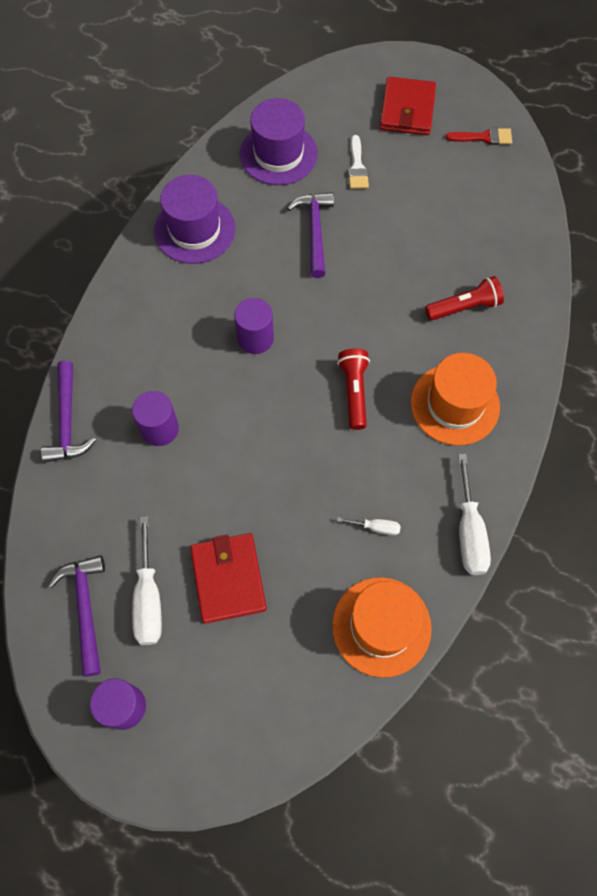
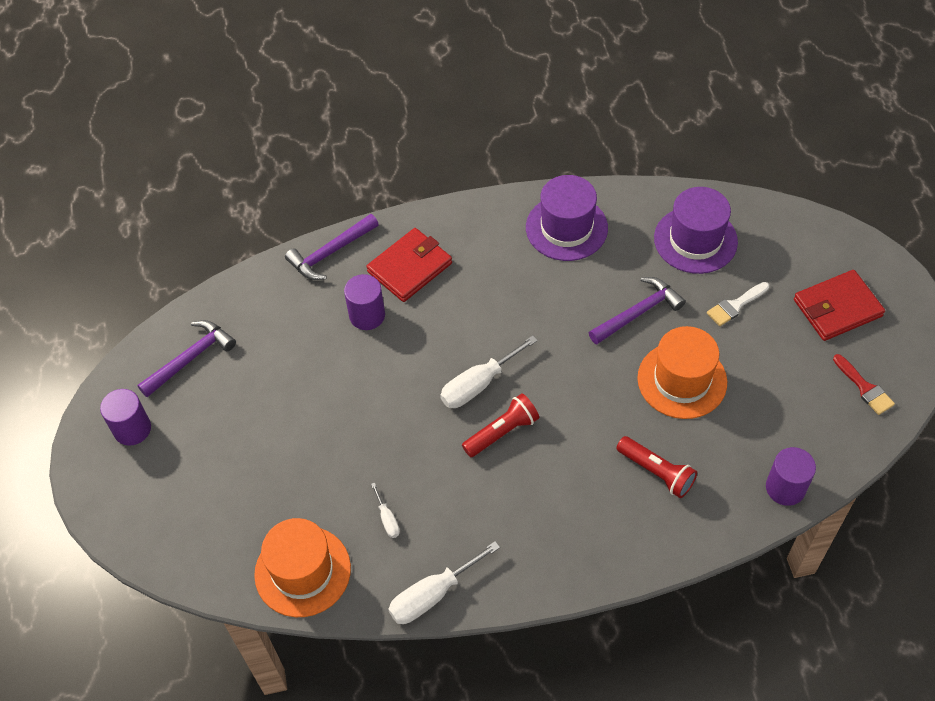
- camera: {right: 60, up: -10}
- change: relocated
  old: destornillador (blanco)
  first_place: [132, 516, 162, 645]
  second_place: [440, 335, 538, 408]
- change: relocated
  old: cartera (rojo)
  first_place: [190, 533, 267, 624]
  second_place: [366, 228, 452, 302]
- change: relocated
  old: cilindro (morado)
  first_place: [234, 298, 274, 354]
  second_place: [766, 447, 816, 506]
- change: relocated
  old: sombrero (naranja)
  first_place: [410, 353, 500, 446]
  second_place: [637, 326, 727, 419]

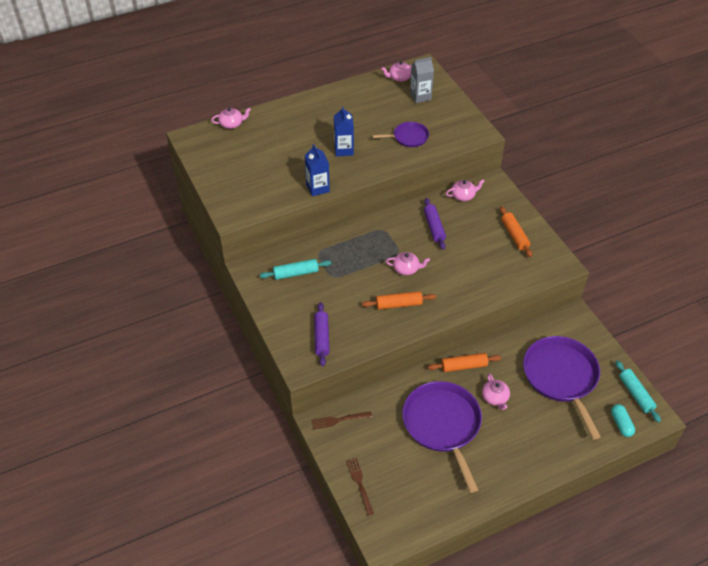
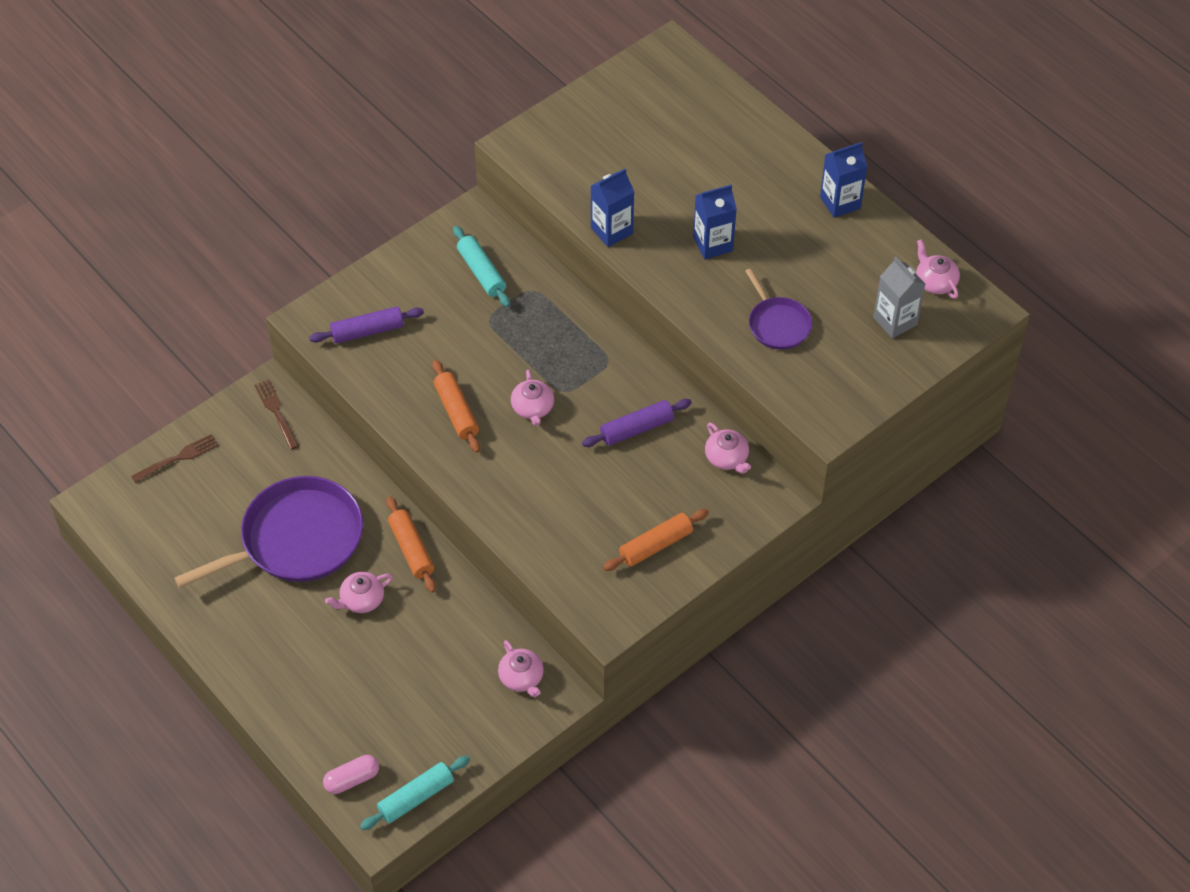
- camera: {right: 75, up: 5}
- change: relocated
  old: tetera (rosa)
  first_place: [211, 108, 251, 129]
  second_place: [498, 640, 544, 697]
- change: missing
  old: sartén (morado)
  first_place: [523, 336, 601, 439]
- change: colour
  old: cápsula (turquesa)
  new: cápsula (rosa)
  first_place: [611, 404, 635, 437]
  second_place: [323, 755, 379, 794]
- change: appeared
  new: cartón de leche (azul)
  second_place: [820, 142, 867, 218]

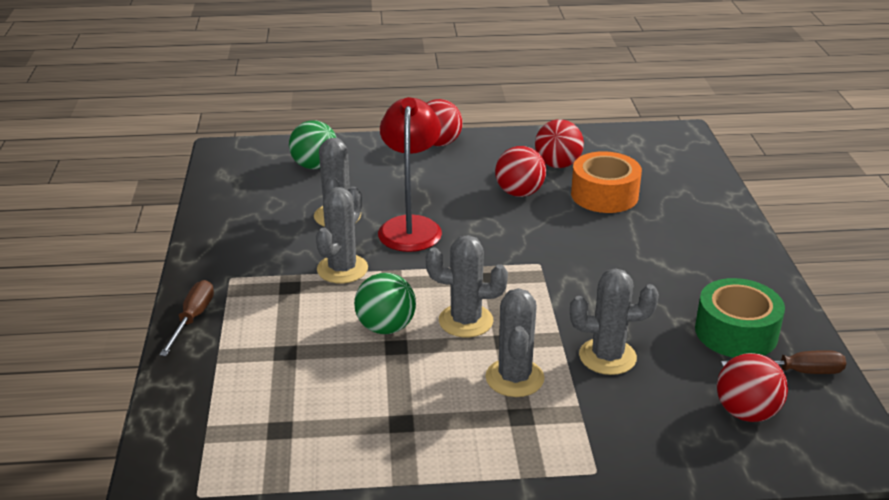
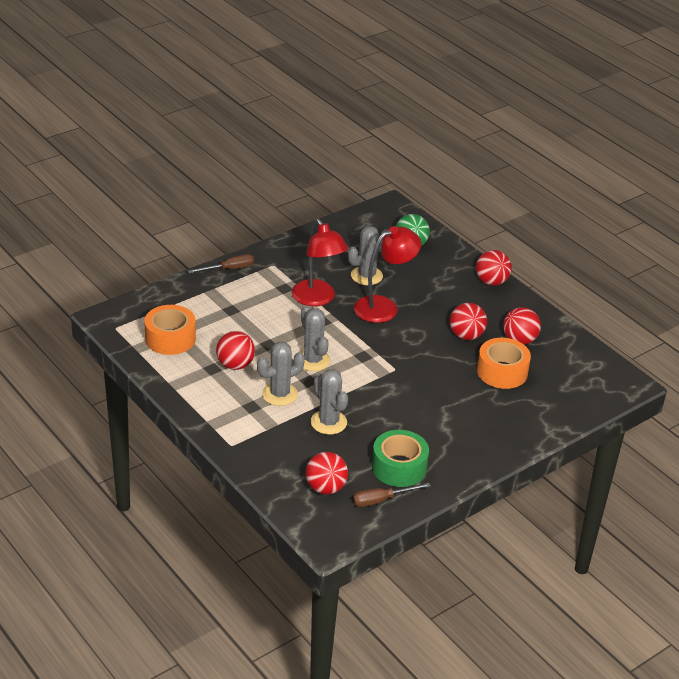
- camera: {right: 55, up: 5}
- change: exchanged
  old: cactus (gris)
  new: lámpara (rojo)
  first_place: [316, 187, 368, 284]
  second_place: [292, 219, 348, 306]
- change: missing
  old: pelota (verde)
  first_place: [354, 273, 416, 334]
- change: spun
  old: destornillador (marrón)
  first_place: [721, 350, 846, 374]
  second_place: [353, 483, 431, 507]
  degrees: 105
- change: appeared
  new: cinta adhesiva (naranja)
  second_place: [144, 305, 196, 355]
- change: appeared
  new: pelota (rojo)
  second_place: [216, 331, 255, 370]

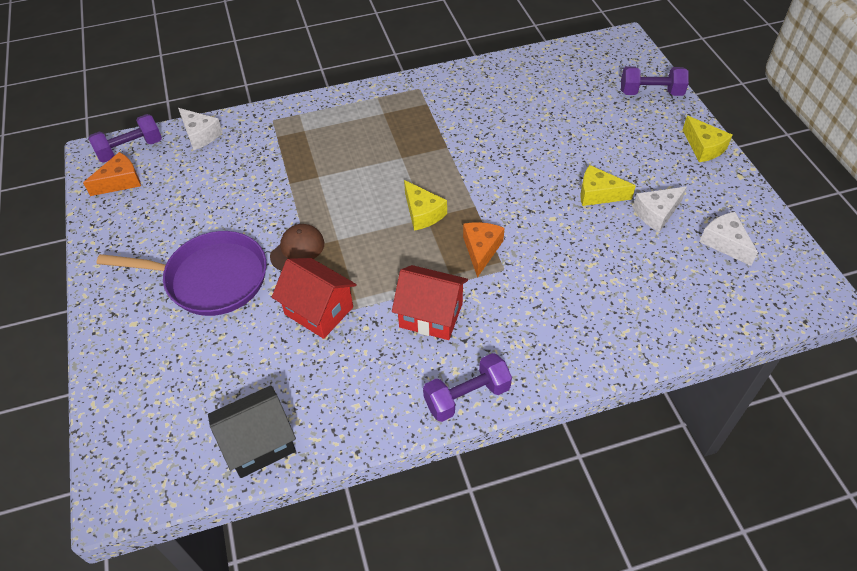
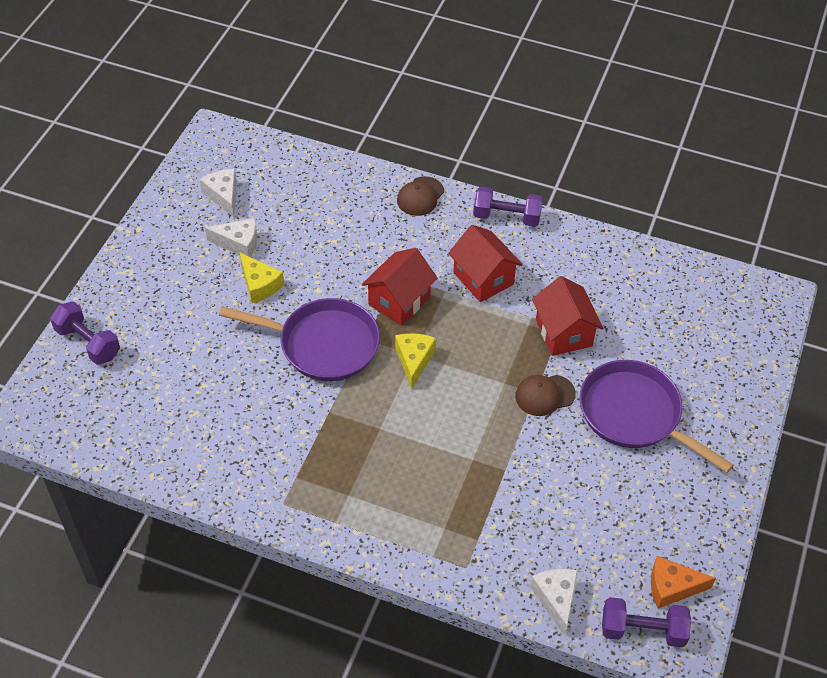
- camera: {right: -145, up: 0}
- change: missing
  old: casa (negro)
  first_place: [208, 385, 296, 478]
- change: exchanged
  old: queso (naranja)
  new: casa (rojo)
  first_place: [463, 222, 505, 278]
  second_place: [362, 248, 438, 325]
- change: missing
  old: queso (amarillo)
  first_place: [683, 116, 733, 162]
- change: spun
  old: queso (blanco)
  first_place: [700, 212, 758, 266]
  second_place: [199, 169, 237, 217]
  degrees: 150
- change: appeared
  new: sartén (morado)
  second_place: [219, 298, 380, 381]
- change: appeared
  new: gorra (marrón)
  second_place: [397, 176, 444, 216]

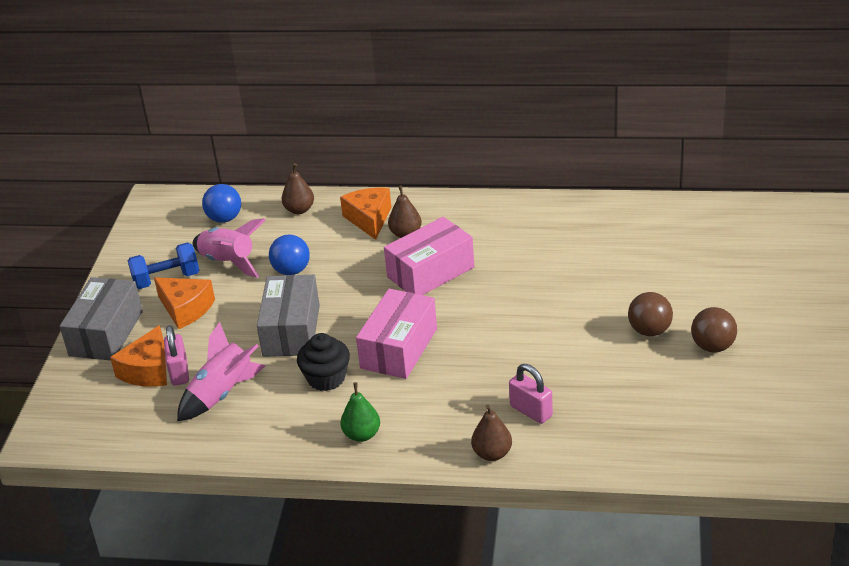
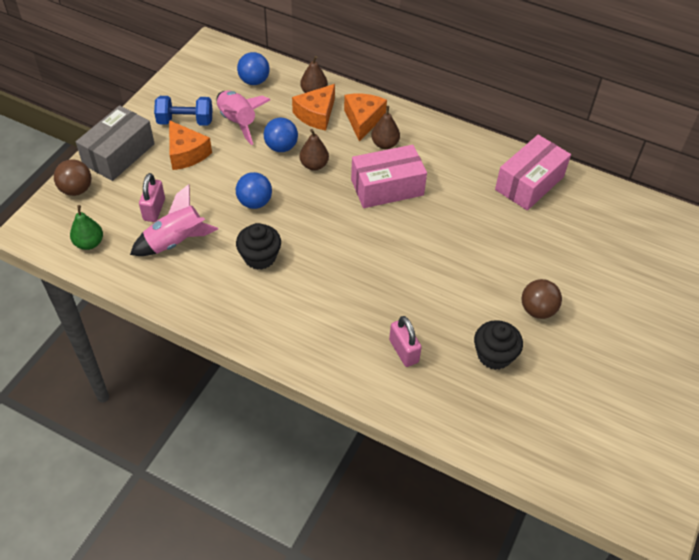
- camera: {right: 15, up: 15}
- change: relocated
  old: queso (naranja)
  first_place: [110, 325, 167, 387]
  second_place: [292, 84, 335, 131]
- change: exchanged
  old: caja (gris)
  new: pelota (azul)
  first_place: [257, 275, 320, 357]
  second_place: [236, 172, 272, 209]
- change: relocated
  old: pera (verde)
  first_place: [340, 382, 380, 442]
  second_place: [70, 205, 103, 250]
- change: relocated
  old: caja (rosa)
  first_place: [356, 289, 437, 379]
  second_place: [495, 135, 571, 210]
- change: relocated
  old: pera (marrón)
  first_place: [471, 404, 512, 461]
  second_place: [300, 129, 329, 171]
- change: relocated
  old: pelota (marrón)
  first_place: [691, 307, 737, 353]
  second_place: [54, 159, 91, 196]
- change: appeared
  new: magdalena (negro)
  second_place: [474, 320, 523, 370]

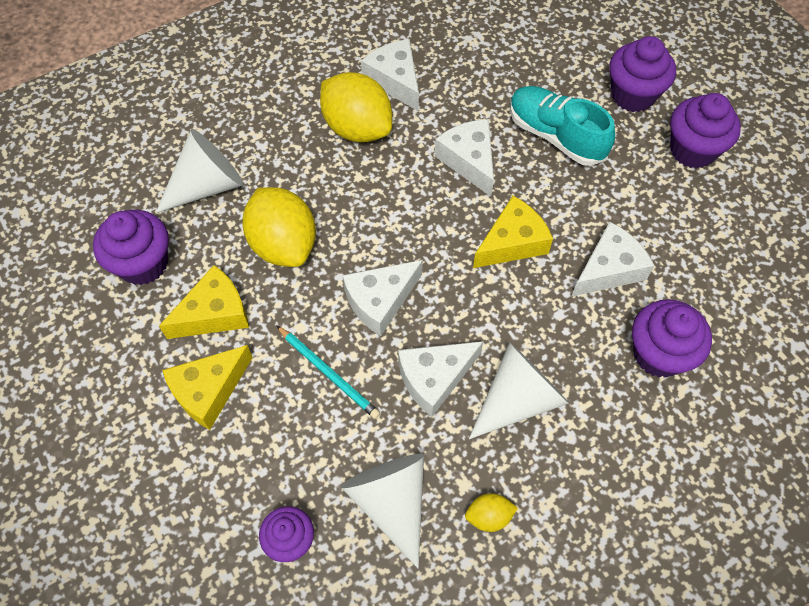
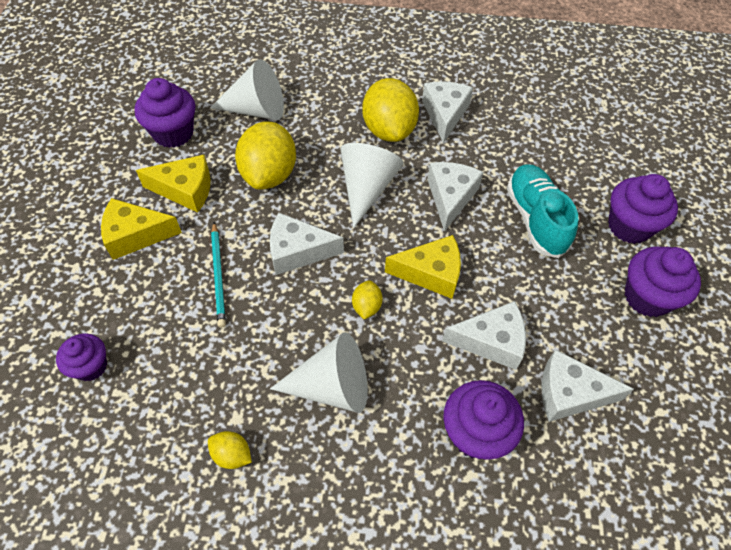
- camera: {right: 35, up: -5}
- change: relocated
  old: cono (blanco)
  first_place: [340, 454, 424, 568]
  second_place: [340, 143, 404, 228]
- change: relocated
  old: queso (blanco)
  first_place: [398, 341, 483, 417]
  second_place: [541, 350, 634, 422]
- change: appeared
  new: limón (amarillo)
  second_place: [352, 280, 383, 319]

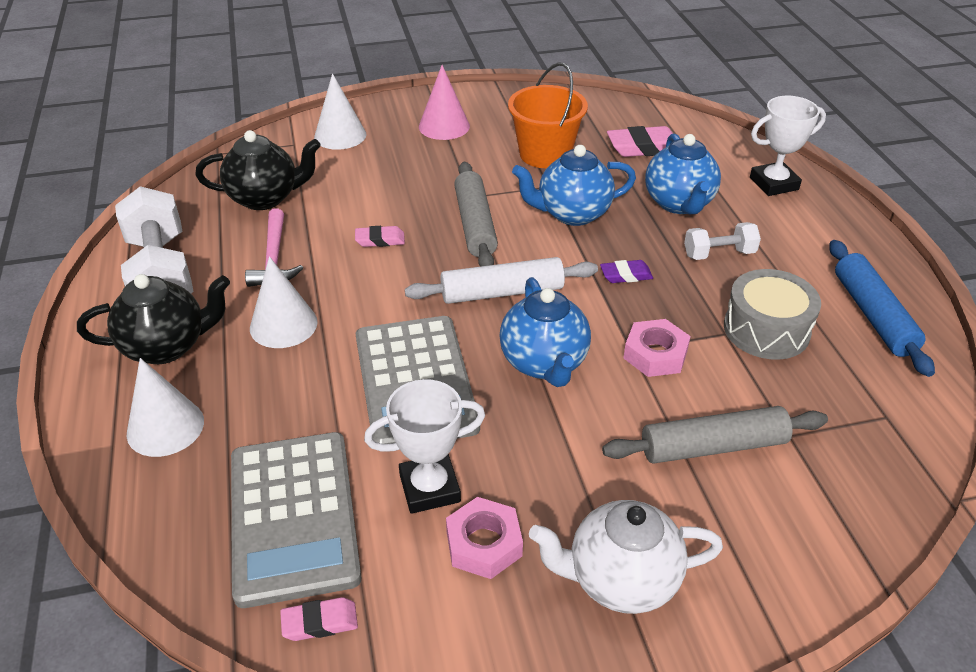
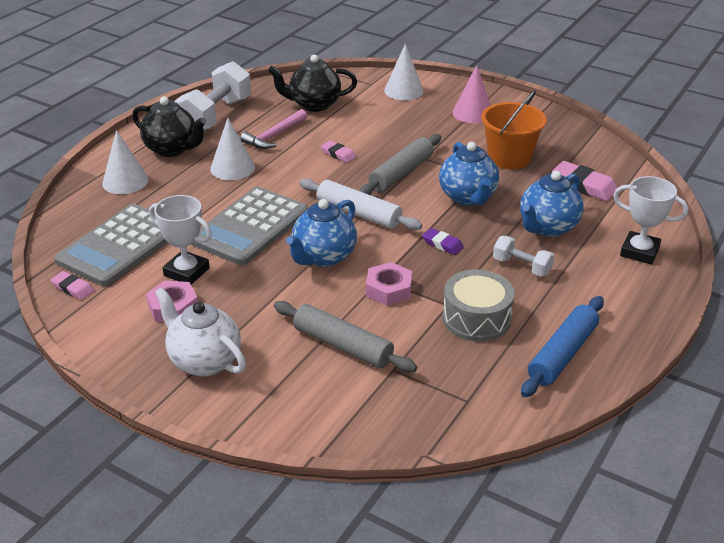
- camera: {right: 45, up: -5}
- change: spun
  old: tetera (negro)
  first_place: [195, 130, 321, 210]
  second_place: [268, 55, 357, 112]
  degrees: 135
- change: spun
  old: tetera (azul)
  first_place: [512, 145, 636, 226]
  second_place: [439, 142, 499, 206]
  degrees: -135

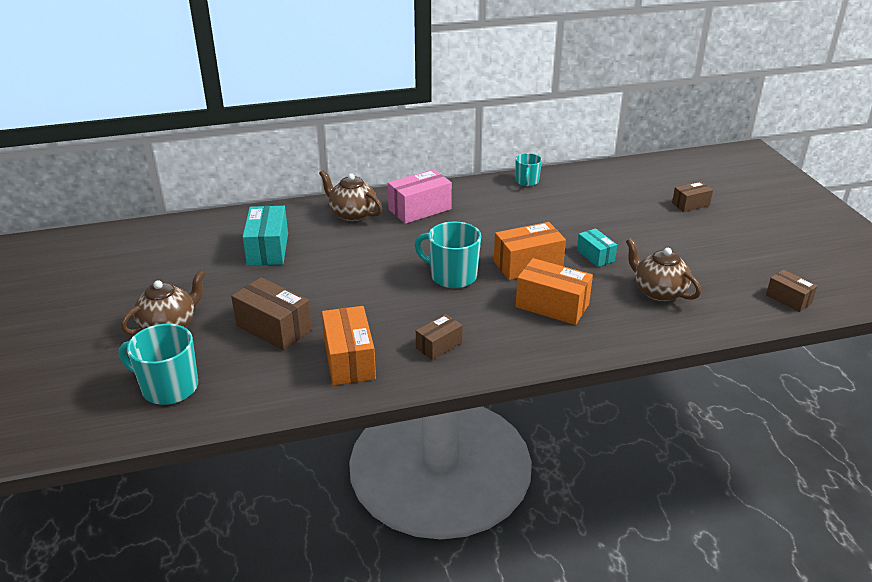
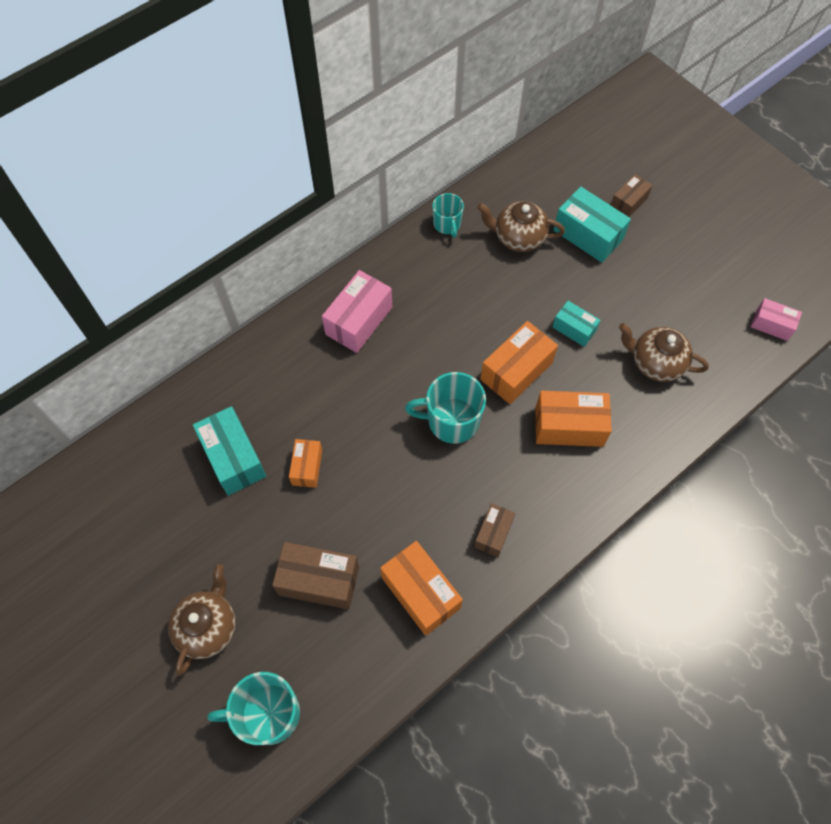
- camera: {right: -25, up: 30}
- change: relocated
  old: tetera (marrón)
  first_place: [319, 170, 382, 222]
  second_place: [477, 201, 565, 252]
- change: colour
  old: caja (marrón)
  new: caja (rosa)
  first_place: [766, 269, 817, 312]
  second_place: [751, 298, 802, 341]
- change: appeared
  new: caja (naranja)
  second_place: [289, 439, 322, 488]
- change: appeared
  new: caja (turquesa)
  second_place: [554, 187, 631, 263]

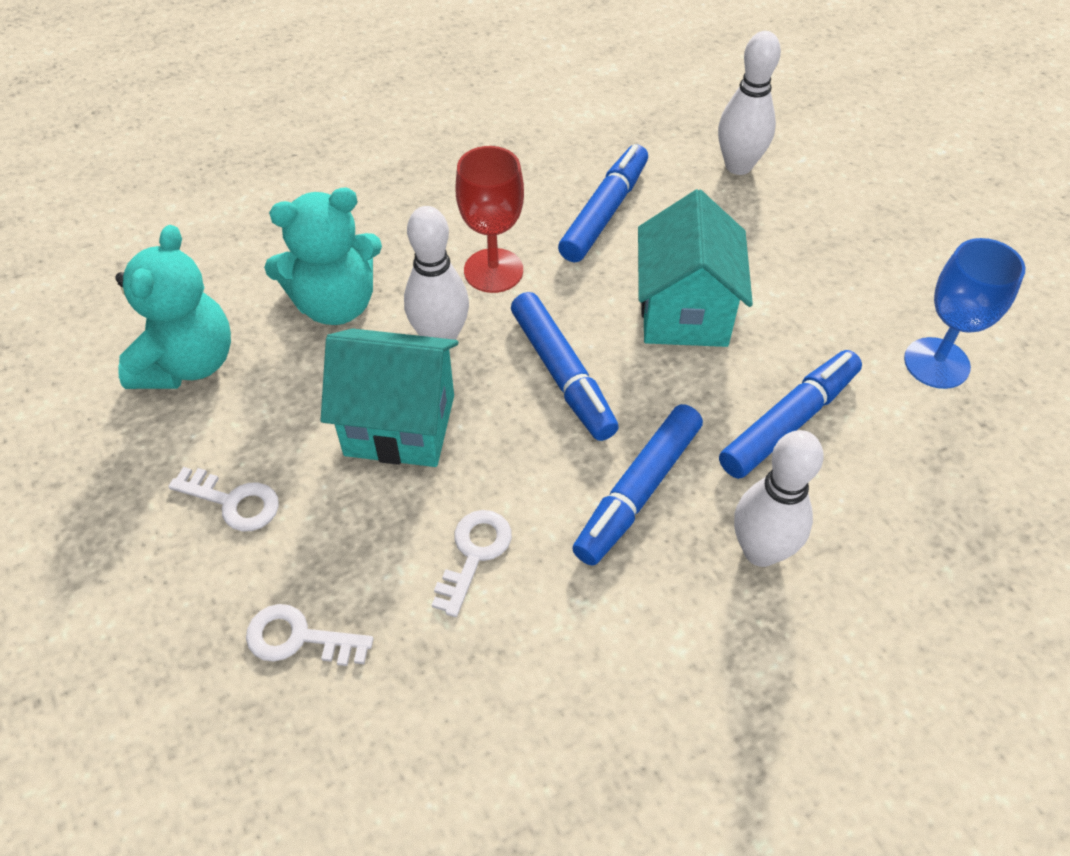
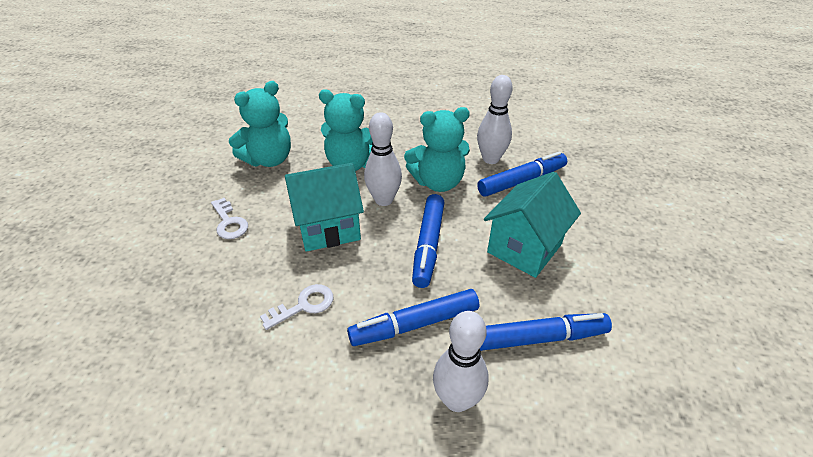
- camera: {right: 35, up: -10}
- change: missing
  old: llave (blanco)
  first_place: [246, 604, 373, 666]
- change: spun
  old: casa (turquesa)
  first_place: [321, 328, 458, 467]
  second_place: [285, 163, 364, 252]
  degrees: -60
- change: exchanged
  old: copa (rojo)
  new: osito (turquesa)
  first_place: [456, 146, 524, 293]
  second_place: [404, 107, 470, 192]
- change: relocated
  old: bolo (blanco)
  first_place: [718, 31, 781, 175]
  second_place: [477, 75, 513, 164]
- change: missing
  old: copa (azul)
  first_place: [904, 238, 1026, 389]

